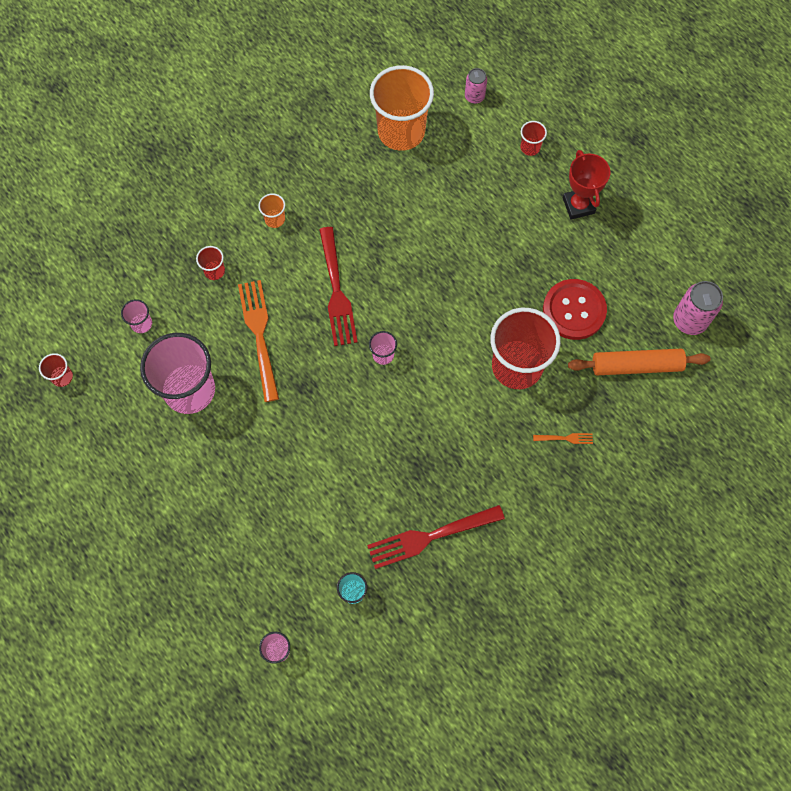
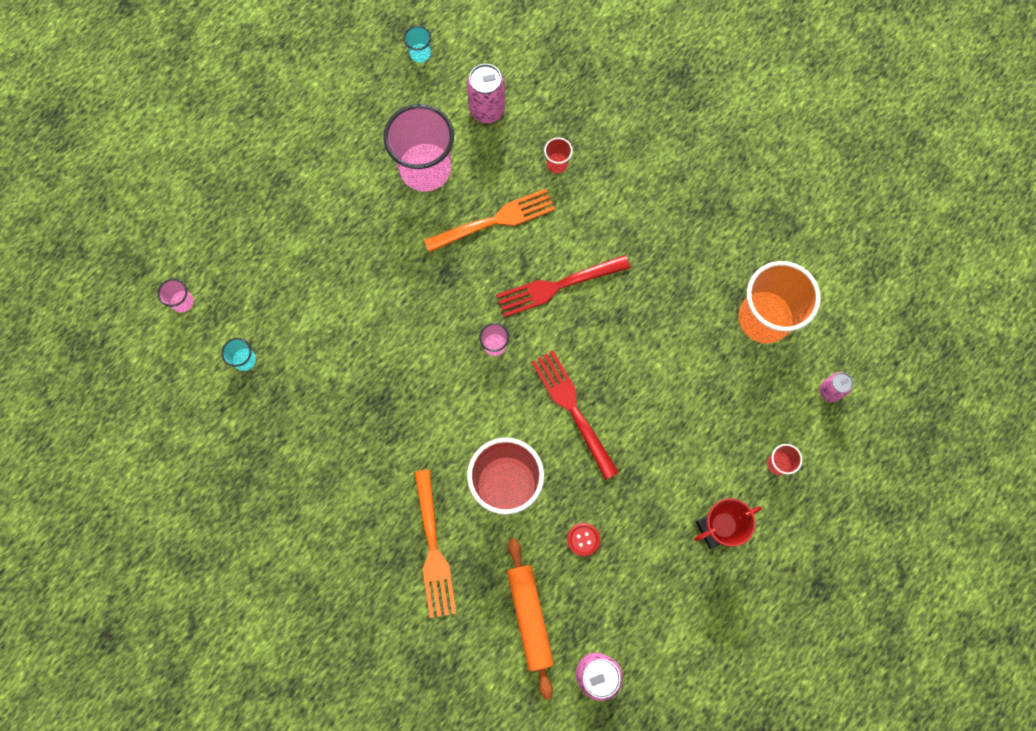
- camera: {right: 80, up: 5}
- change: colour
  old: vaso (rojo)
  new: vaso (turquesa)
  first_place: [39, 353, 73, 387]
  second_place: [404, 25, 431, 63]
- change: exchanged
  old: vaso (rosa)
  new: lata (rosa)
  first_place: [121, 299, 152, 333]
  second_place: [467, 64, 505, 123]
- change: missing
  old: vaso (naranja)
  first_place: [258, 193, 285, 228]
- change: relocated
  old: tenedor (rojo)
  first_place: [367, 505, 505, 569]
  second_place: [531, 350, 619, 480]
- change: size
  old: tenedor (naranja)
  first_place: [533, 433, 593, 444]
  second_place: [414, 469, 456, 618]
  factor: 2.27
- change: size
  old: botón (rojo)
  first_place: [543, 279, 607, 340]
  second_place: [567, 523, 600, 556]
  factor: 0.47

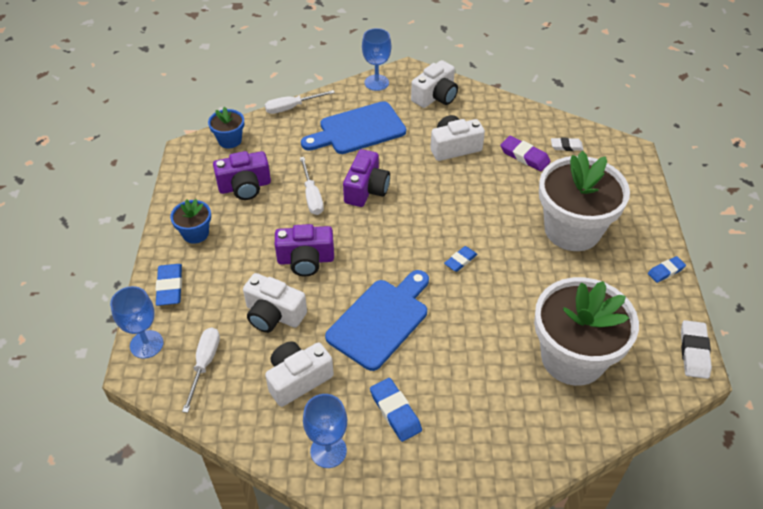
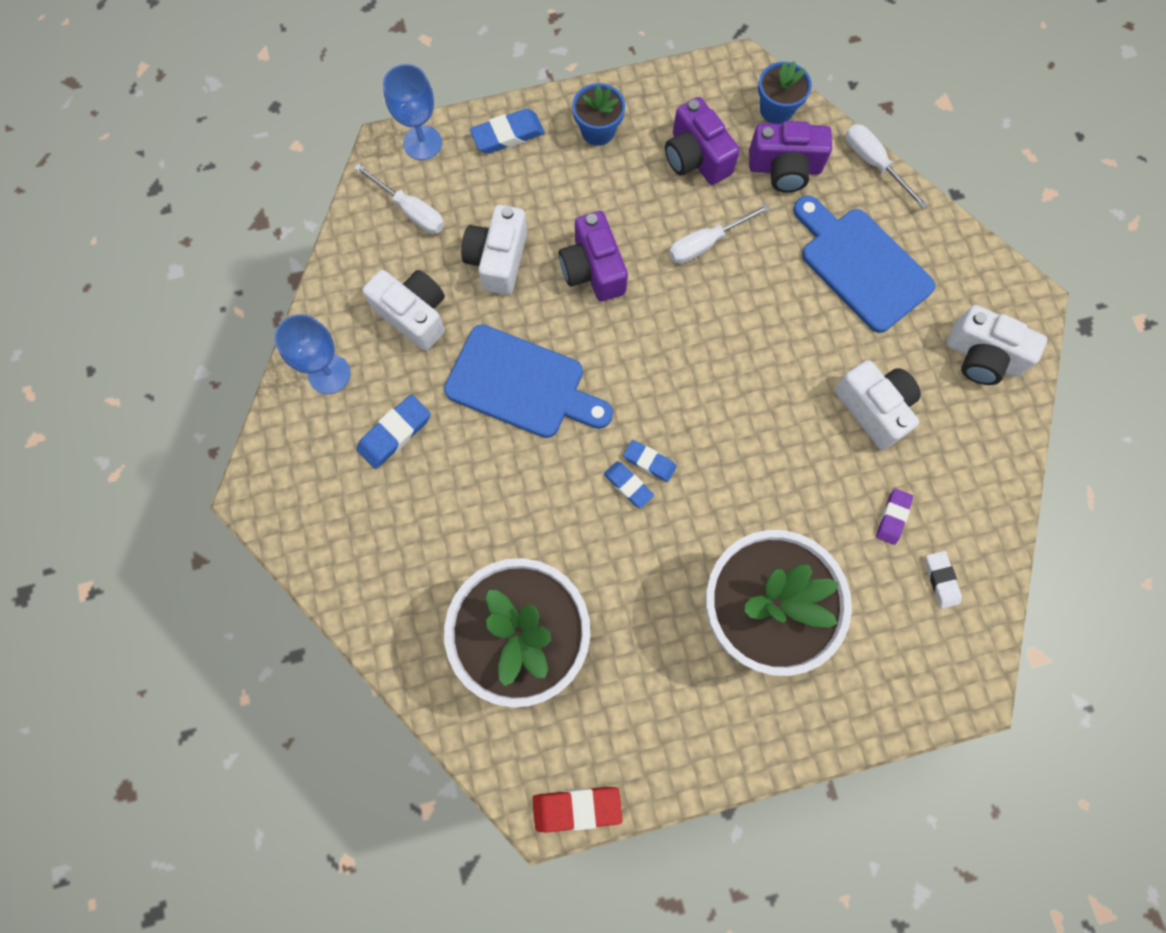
- camera: {right: 75, up: 25}
- change: spun
  old: destornillador (blanco)
  first_place: [182, 328, 220, 413]
  second_place: [354, 164, 444, 234]
  degrees: 45
- change: relocated
  old: cámara (morado)
  first_place: [343, 149, 390, 207]
  second_place: [749, 121, 832, 193]
- change: missing
  old: copa (azul)
  first_place: [362, 28, 391, 91]
- change: size
  old: goma de borrar (morado)
  first_place: [500, 136, 551, 171]
  second_place: [876, 488, 913, 545]
  factor: 0.66
- change: relocated
  old: goma de borrar (azul)
  first_place: [648, 256, 686, 283]
  second_place: [604, 461, 654, 508]
- change: colour
  old: goma de borrar (blanco)
  new: goma de borrar (rojo)
  first_place: [681, 320, 712, 379]
  second_place: [533, 787, 623, 833]

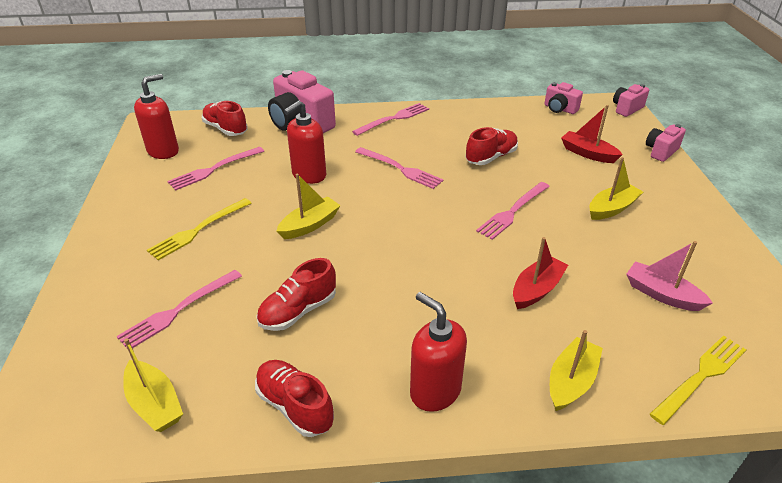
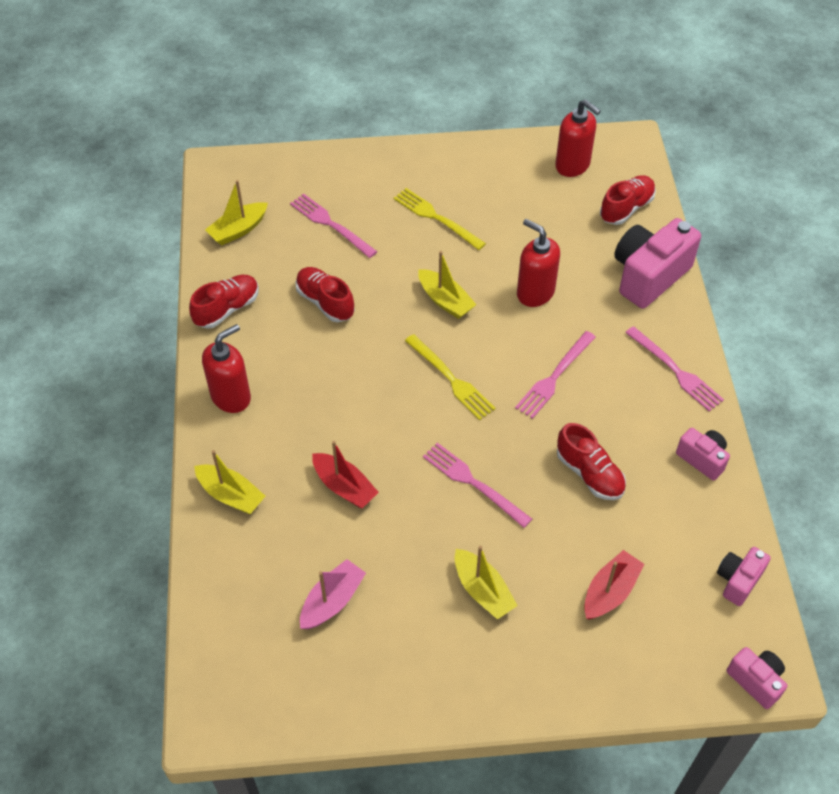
- camera: {right: 90, up: 15}
- change: missing
  old: tenedor (rosa)
  first_place: [167, 147, 264, 190]
- change: relocated
  old: cámara (rosa)
  first_place: [646, 124, 686, 162]
  second_place: [676, 428, 730, 481]
- change: relocated
  old: tenedor (amarillo)
  first_place: [650, 335, 746, 425]
  second_place: [405, 334, 496, 420]

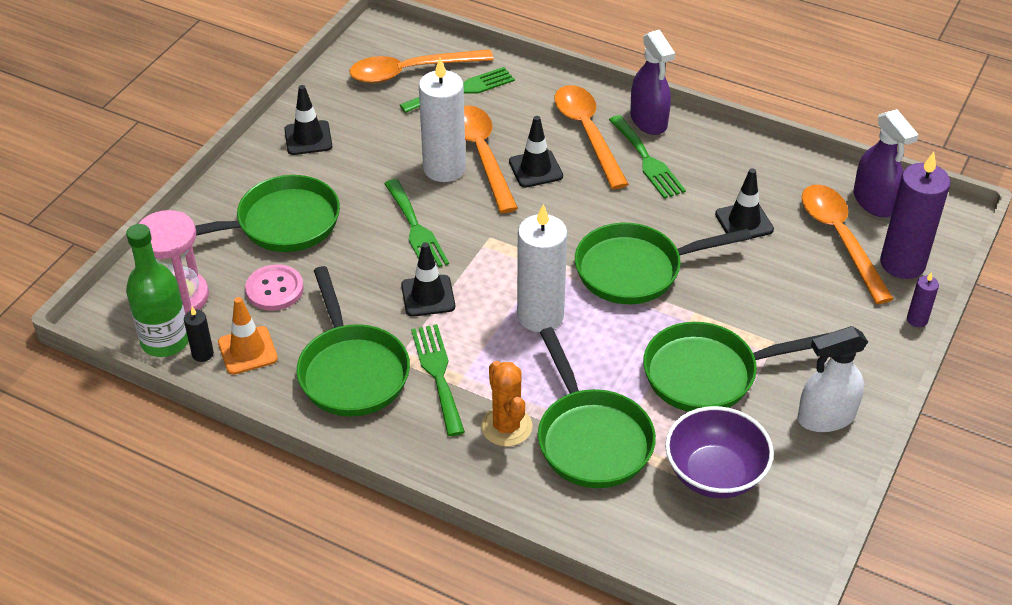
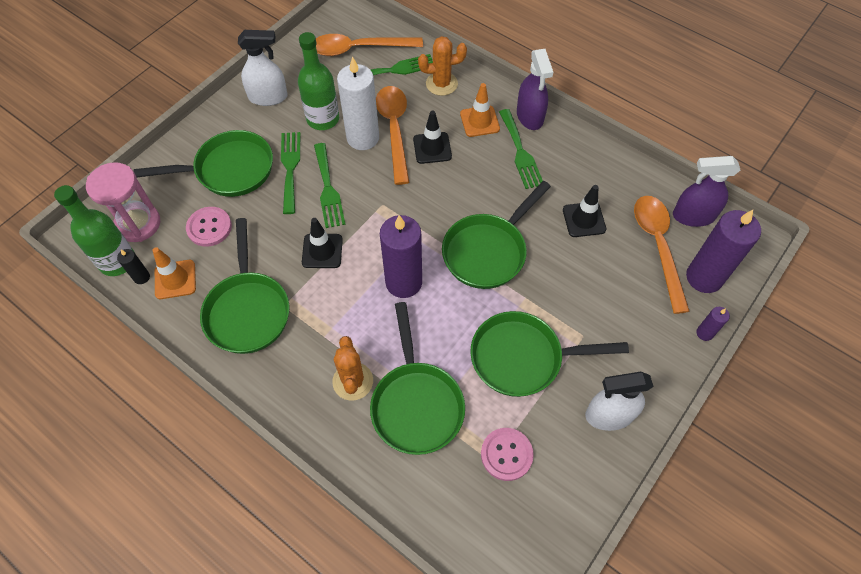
- camera: {right: 10, up: 15}
- change: exchanged
  old: cono de tráfico (negro)
  new: pulverizador (blanco)
  first_place: [284, 85, 332, 155]
  second_place: [238, 30, 288, 106]
- change: relocated
  old: tenedor (verde)
  first_place: [411, 324, 465, 436]
  second_place: [281, 132, 300, 214]
- change: colour
  old: vela (blanco)
  new: vela (morado)
  first_place: [517, 204, 568, 332]
  second_place: [380, 215, 422, 298]
- change: exchanged
  old: cuchara (naranja)
  new: cono de tráfico (naranja)
  first_place: [555, 85, 629, 189]
  second_place: [460, 83, 500, 137]
- change: spun
  old: sartén (verde)
  first_place: [575, 223, 751, 304]
  second_place: [442, 181, 551, 289]
  degrees: -45
- change: exchanged
  old: cuenco (morado)
  new: botón (rosa)
  first_place: [665, 406, 774, 498]
  second_place: [481, 428, 534, 481]
- change: spun
  old: pulverizador (morado)
  first_place: [854, 109, 919, 217]
  second_place: [673, 156, 740, 227]
  degrees: 105
- change: appeared
  new: botella (verde)
  second_place: [298, 32, 339, 130]
- change: appeared
  new: cactus (naranja)
  second_place: [418, 36, 467, 96]

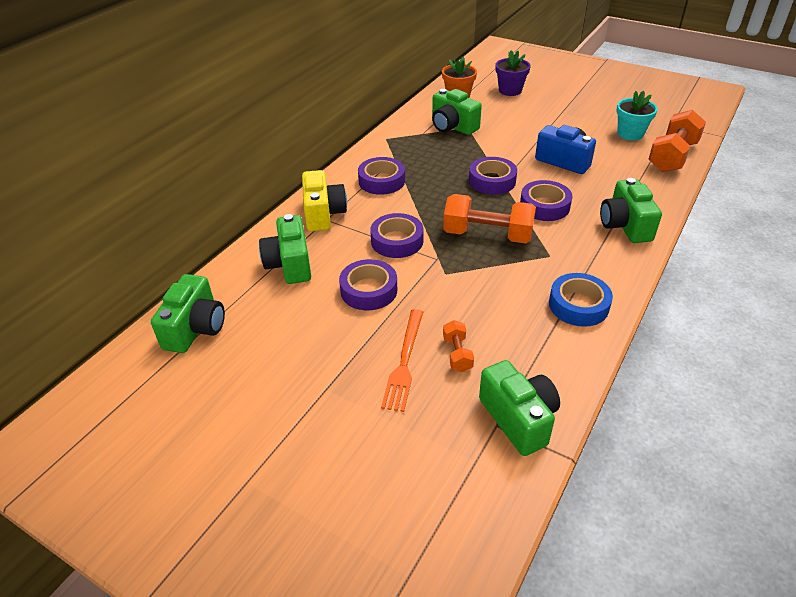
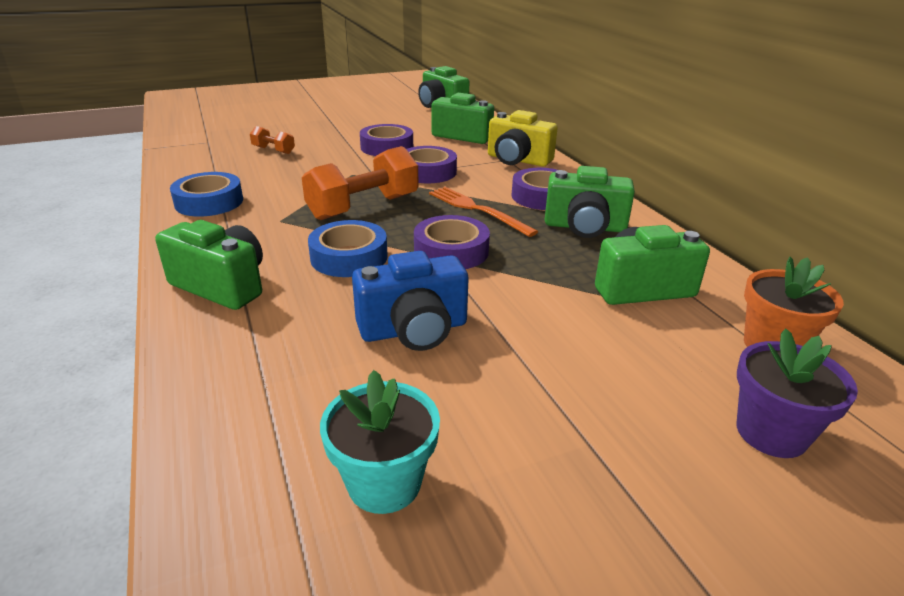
- camera: {right: 125, up: -10}
- change: relocated
  old: tenedor (naranja)
  first_place: [381, 309, 423, 412]
  second_place: [429, 187, 538, 237]
- change: relocated
  old: cámara (verde)
  first_place: [479, 360, 560, 456]
  second_place: [545, 166, 635, 238]
- change: colour
  old: cinta adhesiva (morado)
  new: cinta adhesiva (azul)
  first_place: [520, 180, 572, 221]
  second_place: [308, 220, 388, 277]
- change: missing
  old: mancuerna (naranja)
  first_place: [648, 110, 706, 172]

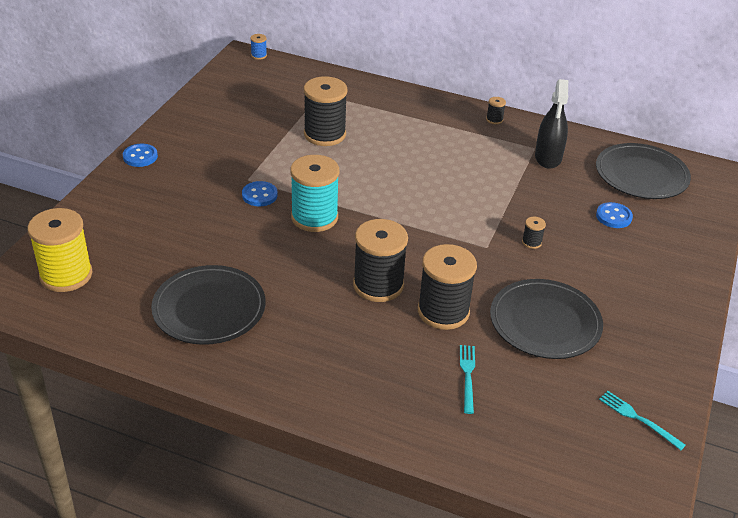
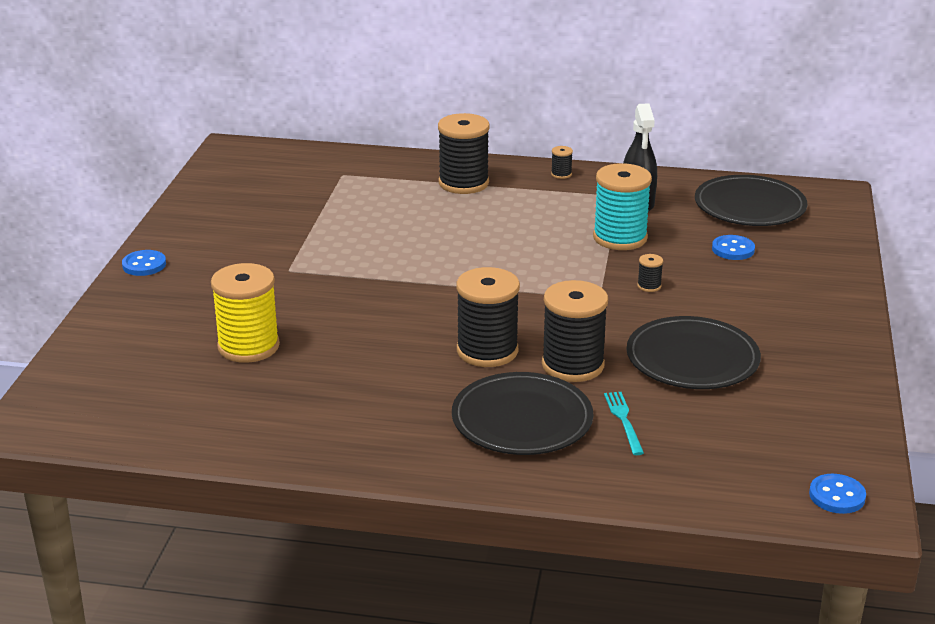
- camera: {right: -10, up: -10}
- change: relocated
  old: carrete (amarillo)
  first_place: [28, 208, 92, 292]
  second_place: [211, 263, 280, 363]
- change: relocated
  old: plato (negro)
  first_place: [151, 265, 266, 345]
  second_place: [452, 372, 593, 455]
- change: relocated
  old: botón (azul)
  first_place: [242, 181, 278, 206]
  second_place: [809, 474, 866, 514]
- change: missing
  old: carrete (azul)
  first_place: [250, 34, 267, 60]
- change: relocated
  old: carrete (turquesa)
  first_place: [290, 155, 339, 232]
  second_place: [593, 163, 652, 250]
- change: relocated
  old: carrete (negro)
  first_place: [304, 76, 347, 146]
  second_place: [438, 113, 490, 194]
- change: missing
  old: tenedor (turquesa)
  first_place: [599, 391, 686, 450]

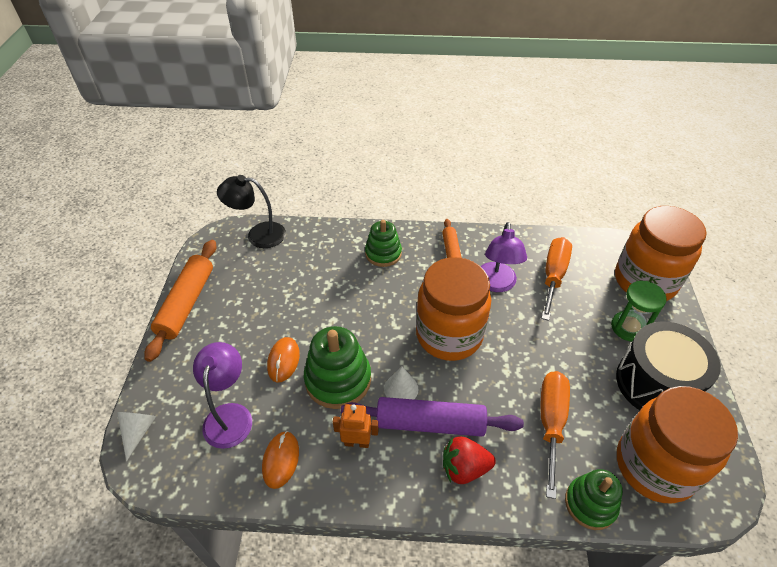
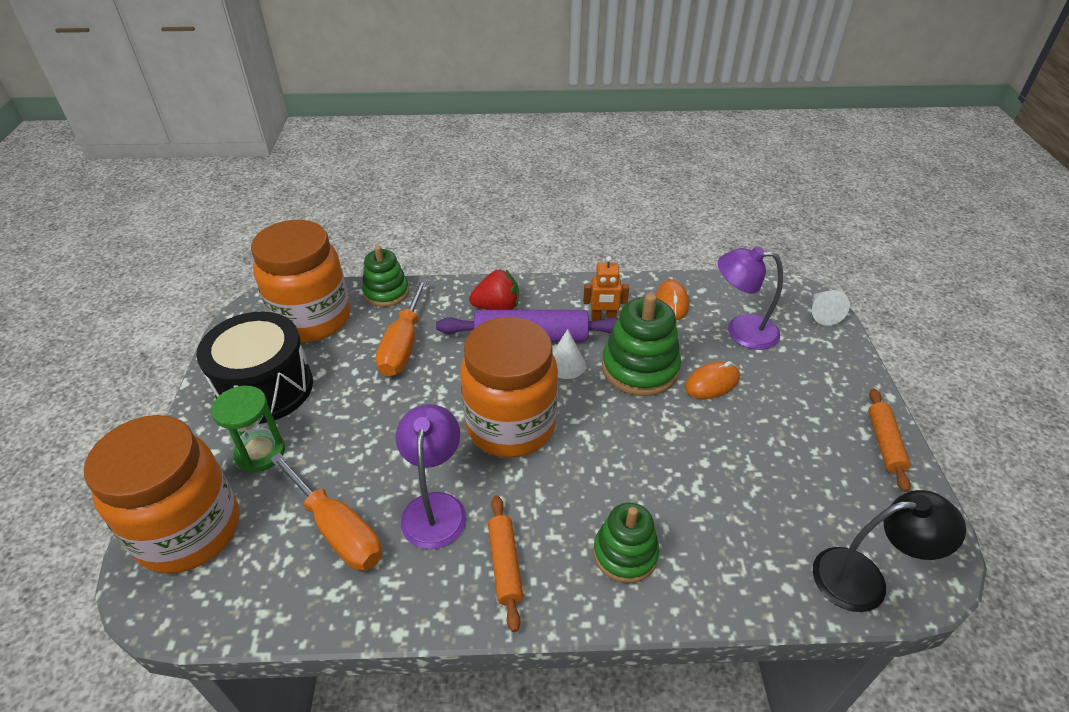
- camera: {right: 175, up: -5}
- change: size
  old: rodillo (naranja)
  first_place: [144, 240, 217, 362]
  second_place: [868, 388, 911, 492]
  factor: 0.58
- change: spun
  old: lámpara (morado)
  first_place: [193, 342, 252, 449]
  second_place: [718, 246, 783, 350]
  degrees: 105
- change: spun
  old: ratón (naranja)
  first_place: [267, 337, 300, 383]
  second_place: [685, 361, 740, 399]
  degrees: 60
- change: spun
  old: destornillador (naranja)
  first_place: [541, 237, 572, 321]
  second_place: [270, 453, 382, 571]
  degrees: -60

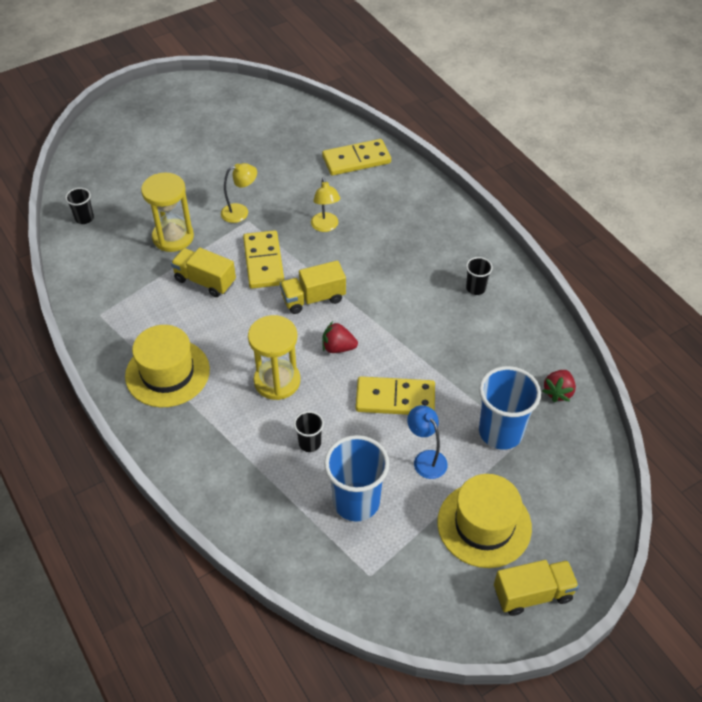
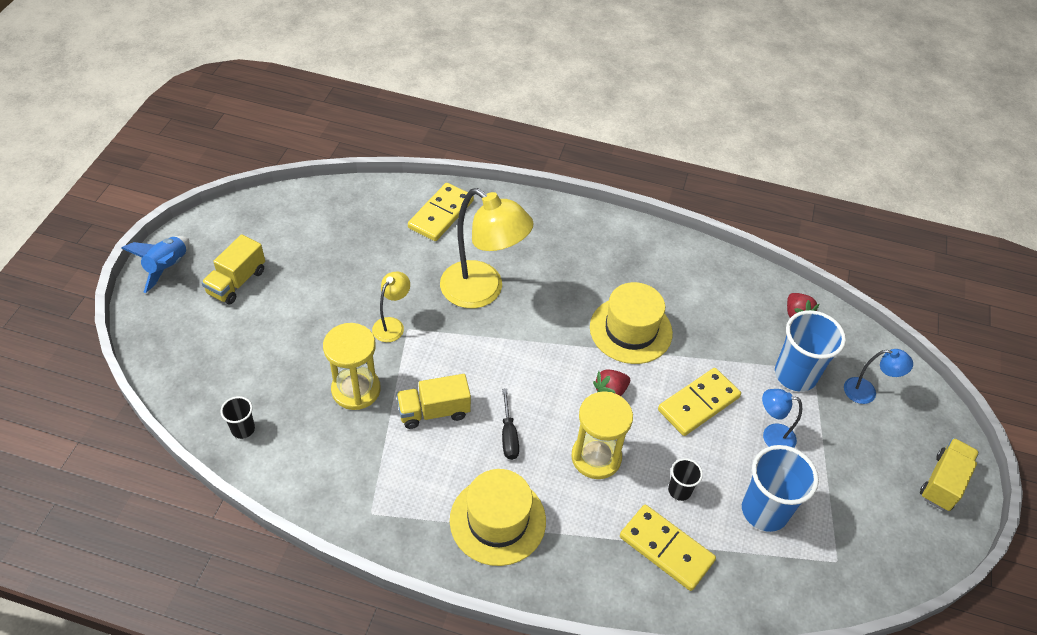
- camera: {right: -45, up: 0}
- change: relocated
  old: ficha de dominó (amarillo)
  first_place: [243, 230, 285, 289]
  second_place: [620, 505, 716, 591]
- change: relocated
  old: camión (amarillo)
  first_place: [280, 260, 346, 314]
  second_place: [201, 234, 265, 304]
- change: size
  old: lámpara (amarillo)
  first_place: [311, 178, 340, 232]
  second_place: [440, 188, 534, 308]
  factor: 2.06
- change: relocated
  old: sombrero (amarillo)
  first_place: [437, 474, 532, 568]
  second_place: [590, 282, 673, 364]
- change: missing
  old: vaso (negro)
  first_place: [466, 257, 493, 295]
- change: appeared
  new: cohete (azul)
  second_place: [121, 236, 189, 293]
- change: appeared
  new: destornillador (negro)
  second_place: [502, 388, 519, 460]
- change: appeared
  new: lámpara (azul)
  second_place: [844, 349, 913, 404]

